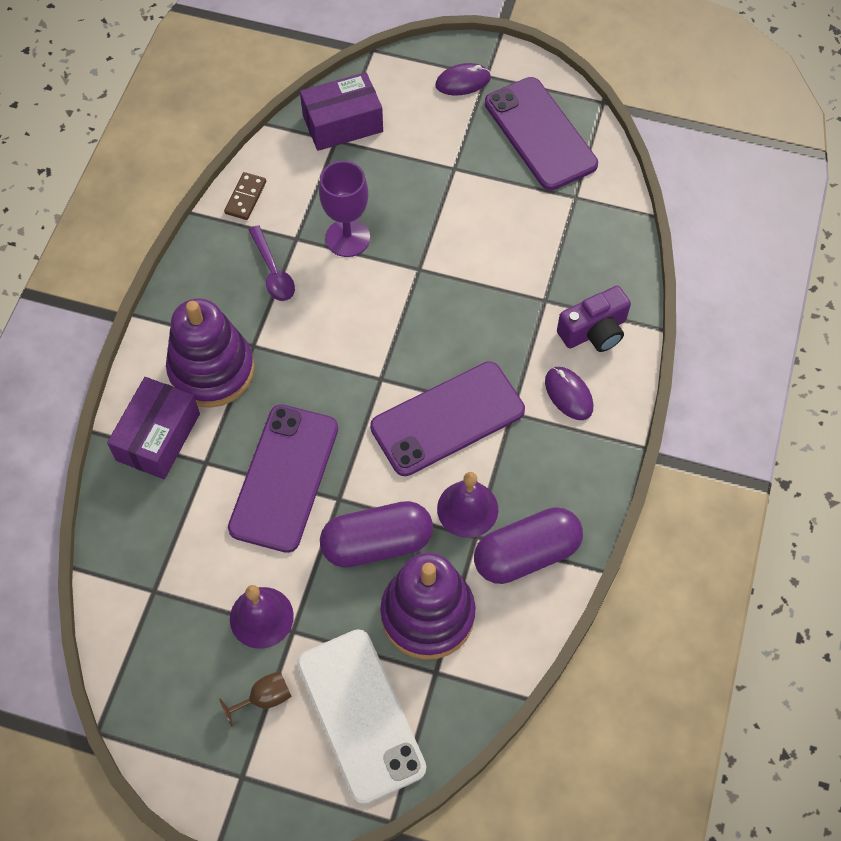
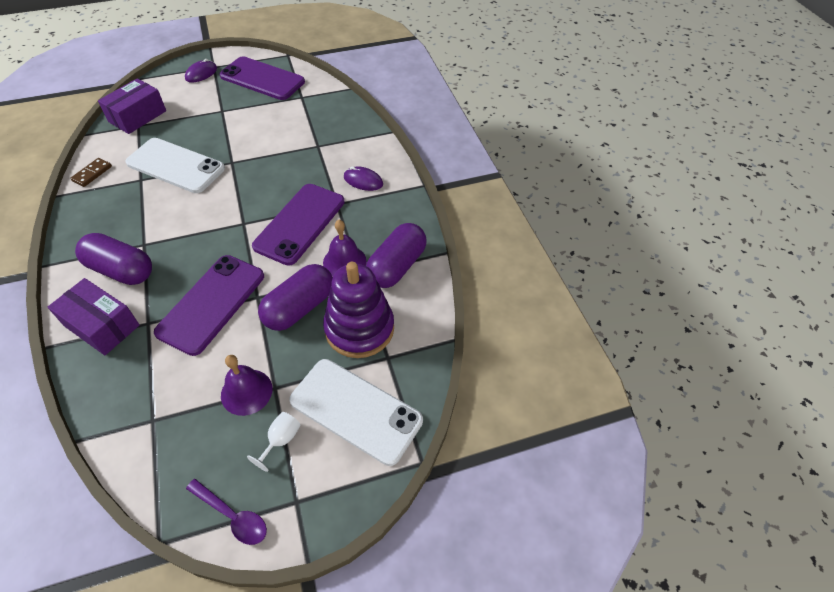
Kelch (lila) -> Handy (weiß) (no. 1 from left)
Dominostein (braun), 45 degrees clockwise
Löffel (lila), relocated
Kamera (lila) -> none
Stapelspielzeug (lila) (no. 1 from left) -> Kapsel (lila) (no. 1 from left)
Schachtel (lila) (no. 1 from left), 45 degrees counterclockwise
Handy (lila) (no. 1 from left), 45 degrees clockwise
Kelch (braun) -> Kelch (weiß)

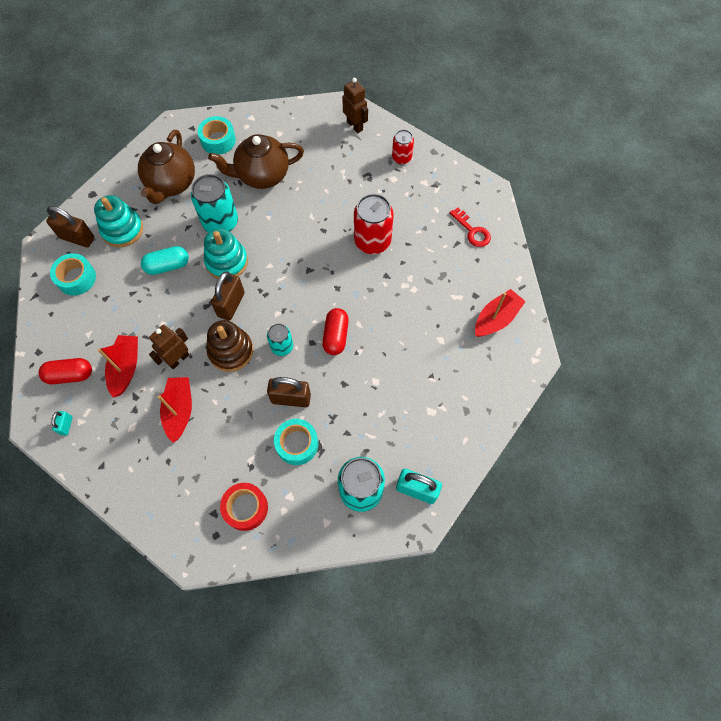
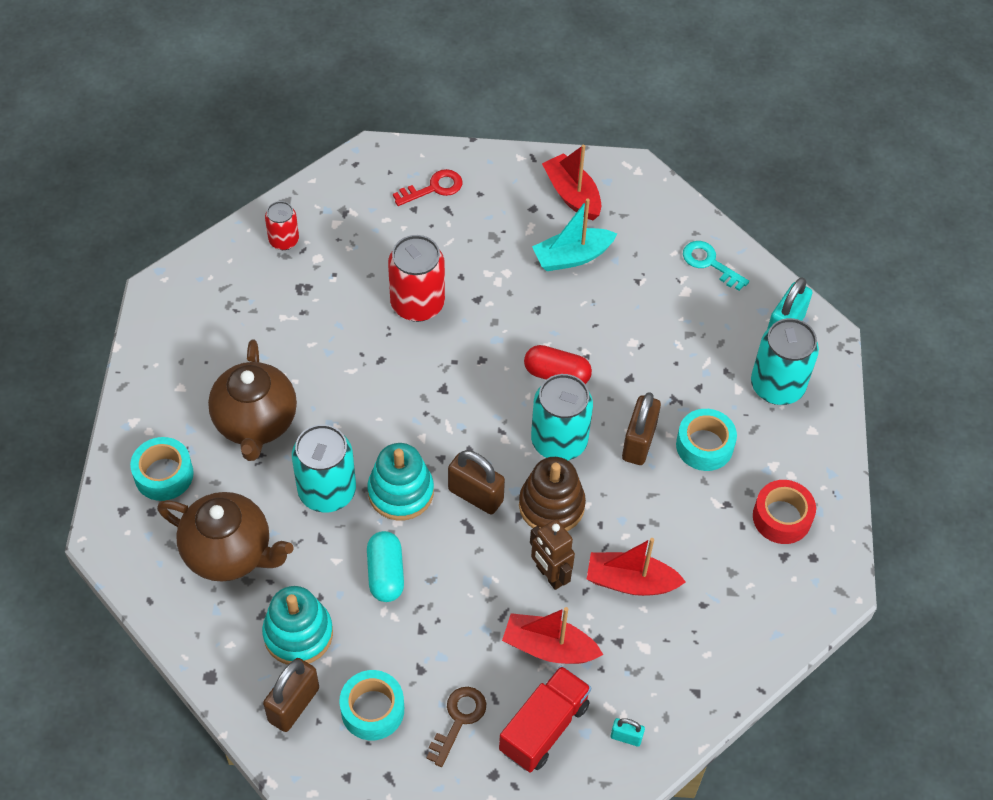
Roboter (braun) (no. 2 from left) -> none
Dose (türkis) (no. 2 from left), x1.74
Kapsel (rot) (no. 1 from left) -> Lastwagen (rot)
none -> Boot (türkis)
none -> Schlüssel (türkis)
none -> Schlüssel (braun)

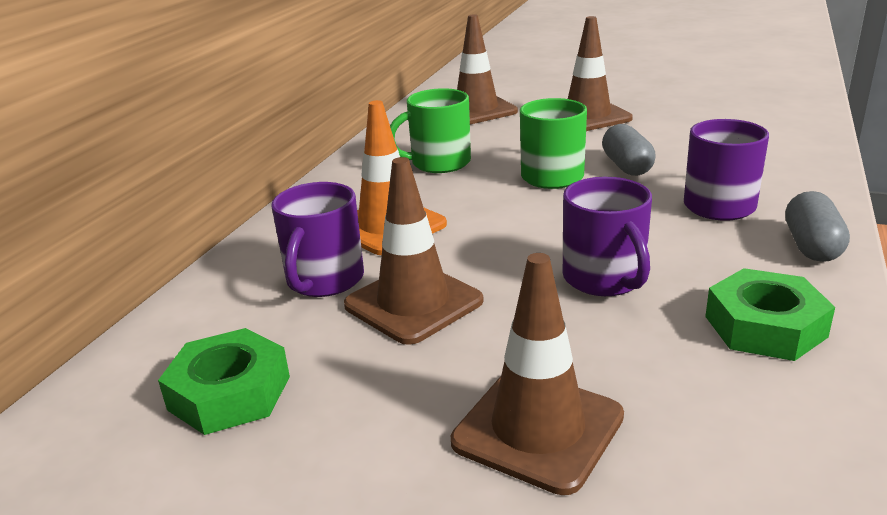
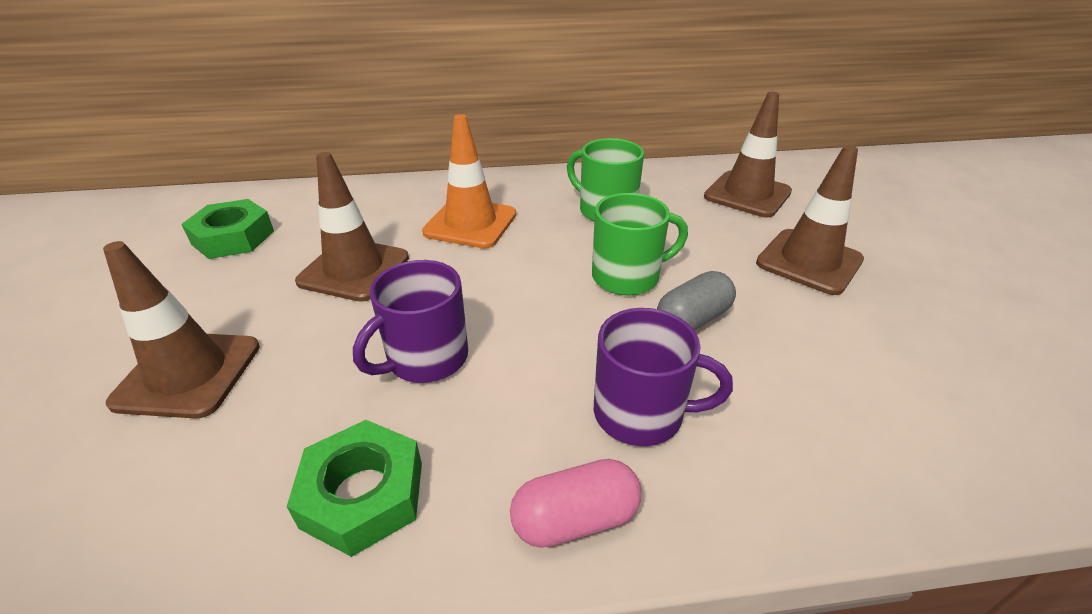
Tasse (lila) (no. 1 from left) -> none
Kapsel (grau) (no. 2 from left) -> Kapsel (rosa)

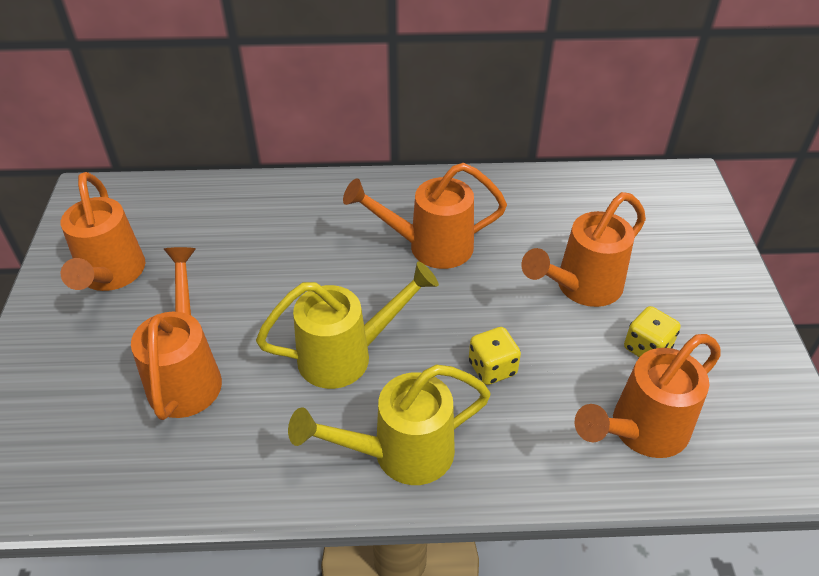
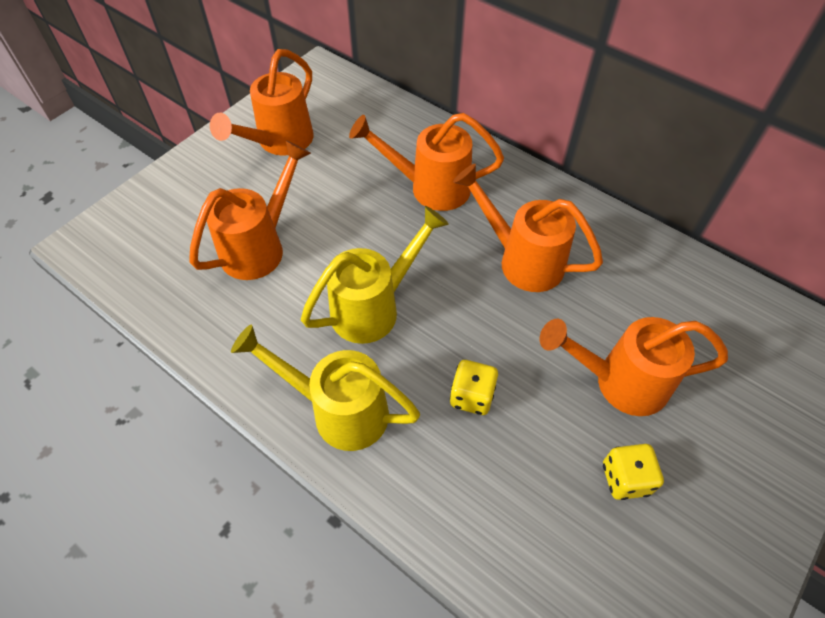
Gießkanne (gelb) (no. 1 from left in the first image) -> Gießkanne (gelb) (no. 2 from left), 60 degrees counterclockwise
Gießkanne (orange) (no. 5 from left in the first image) -> Gießkanne (orange) (no. 3 from left), relocated

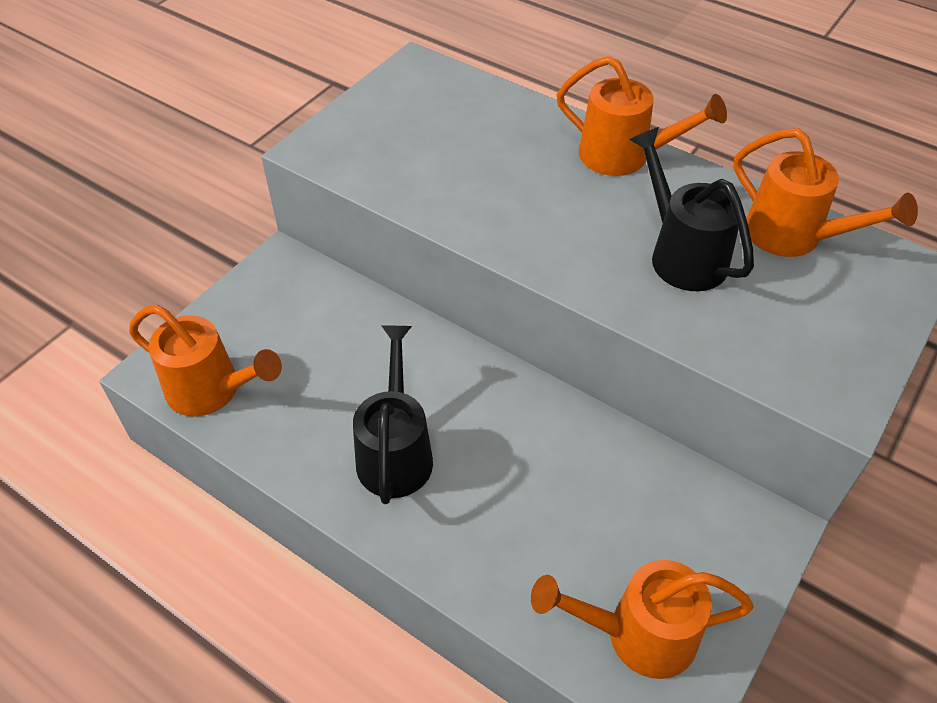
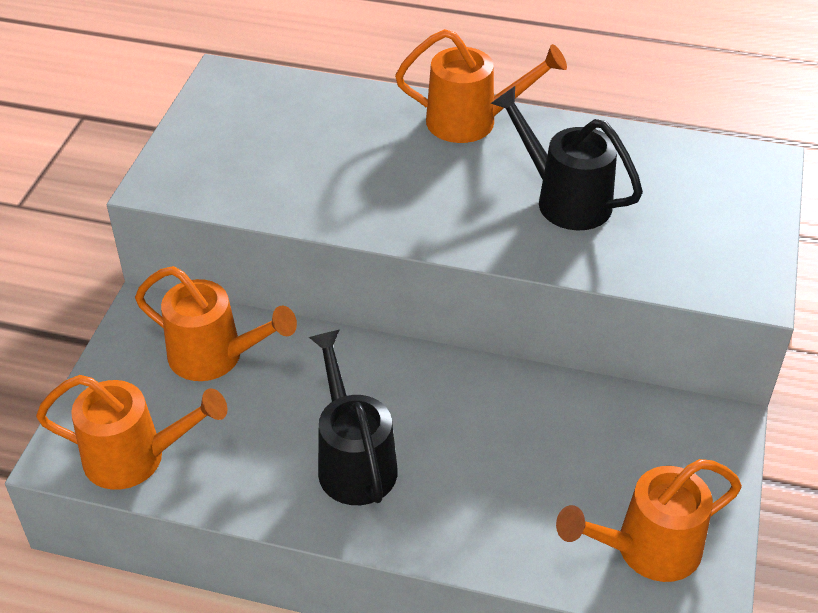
Gießkanne (orange) (no. 4 from left in the first image) -> Gießkanne (orange) (no. 2 from left), relocated

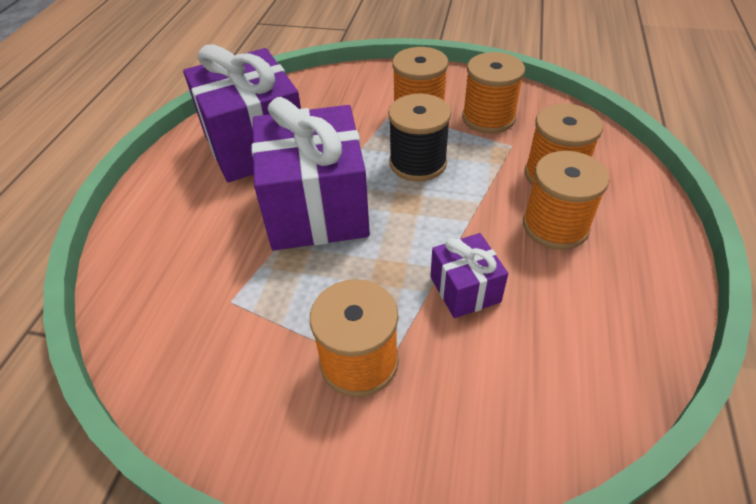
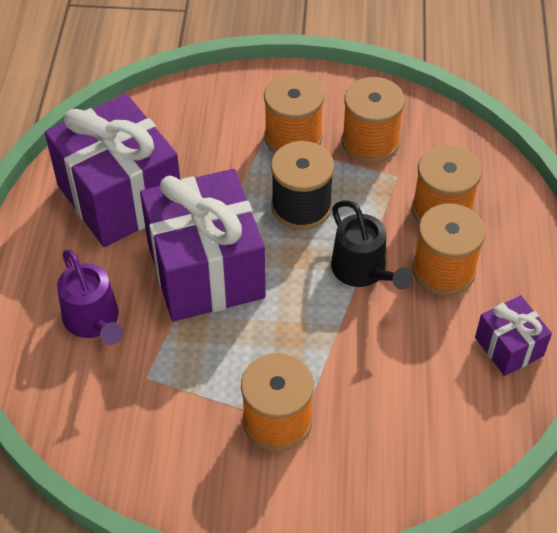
Geschenk (lila) (no. 3 from left), relocated
none -> Gießkanne (schwarz)
none -> Gießkanne (lila)

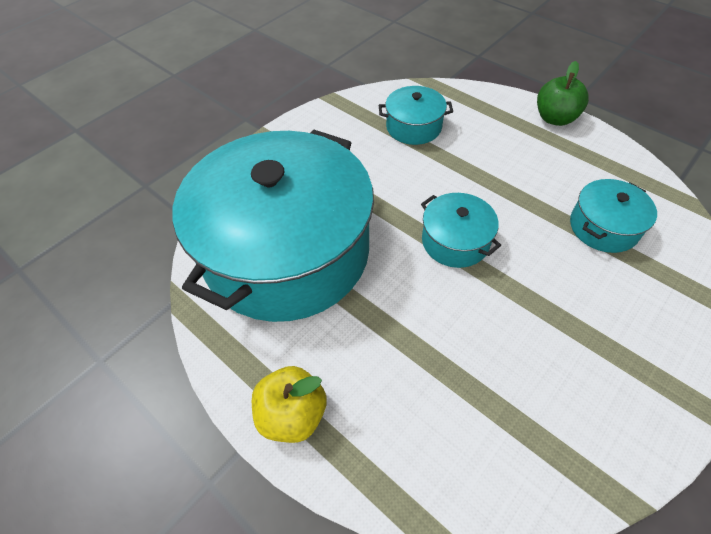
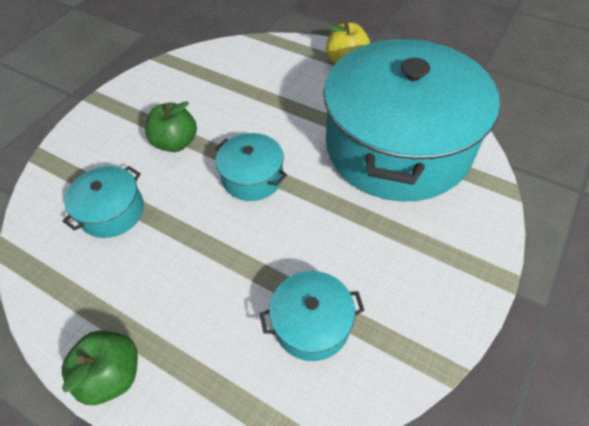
none -> Apfel (grün) (no. 2 from left)

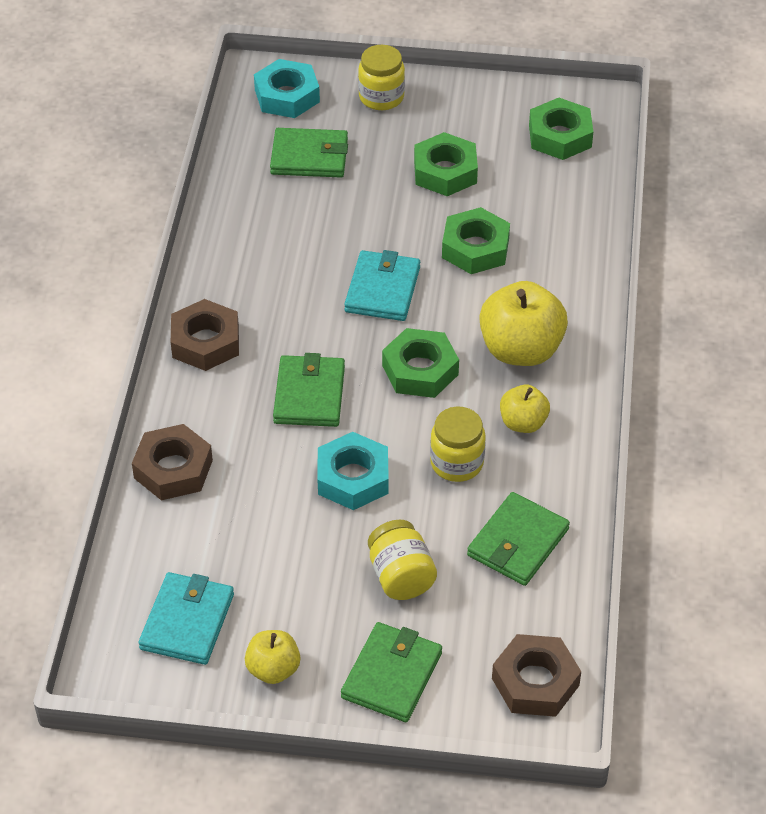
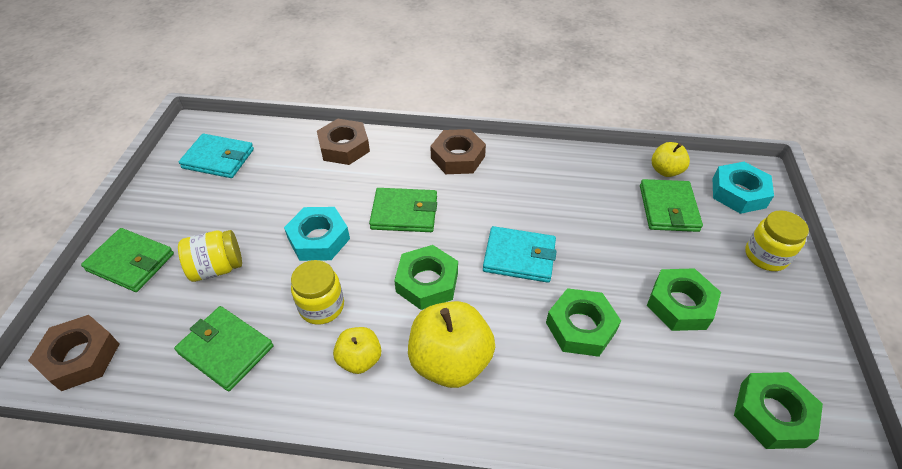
Apfel (gelb) (no. 1 from left in the first image) -> Apfel (gelb) (no. 3 from left), relocated

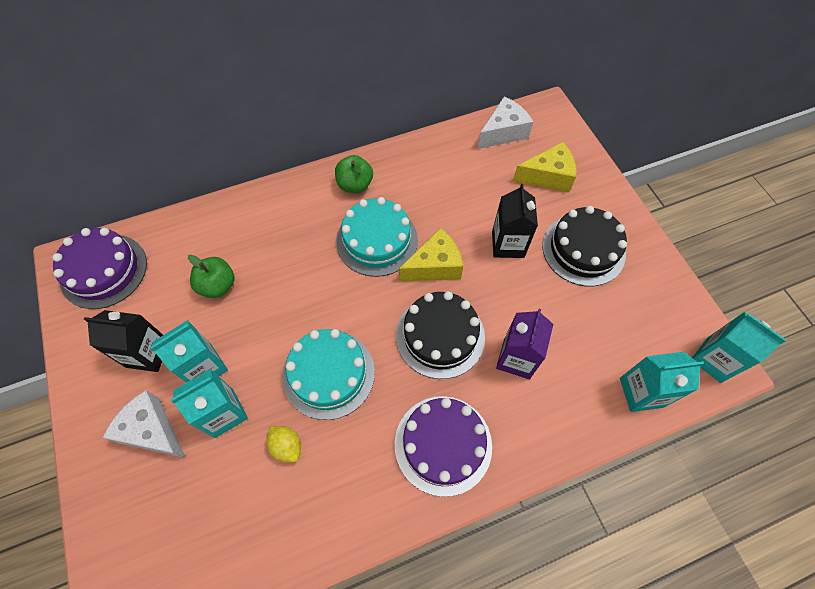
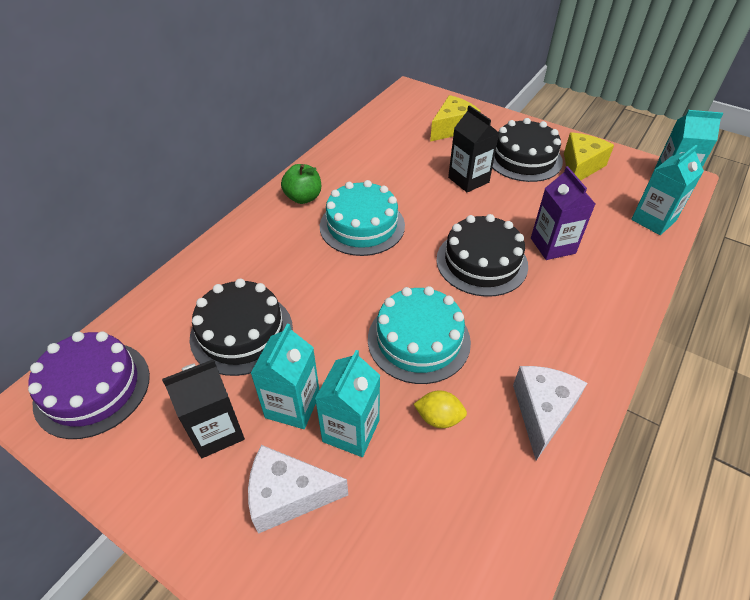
Käse (weiß) (no. 2 from left), relocated
Käse (gelb) (no. 1 from left in the first image) -> Käse (gelb) (no. 2 from left), relocated
Apfel (grün) (no. 1 from left) -> Kuchen (schwarz) (no. 1 from left)
Kuchen (lila) (no. 2 from left) -> none

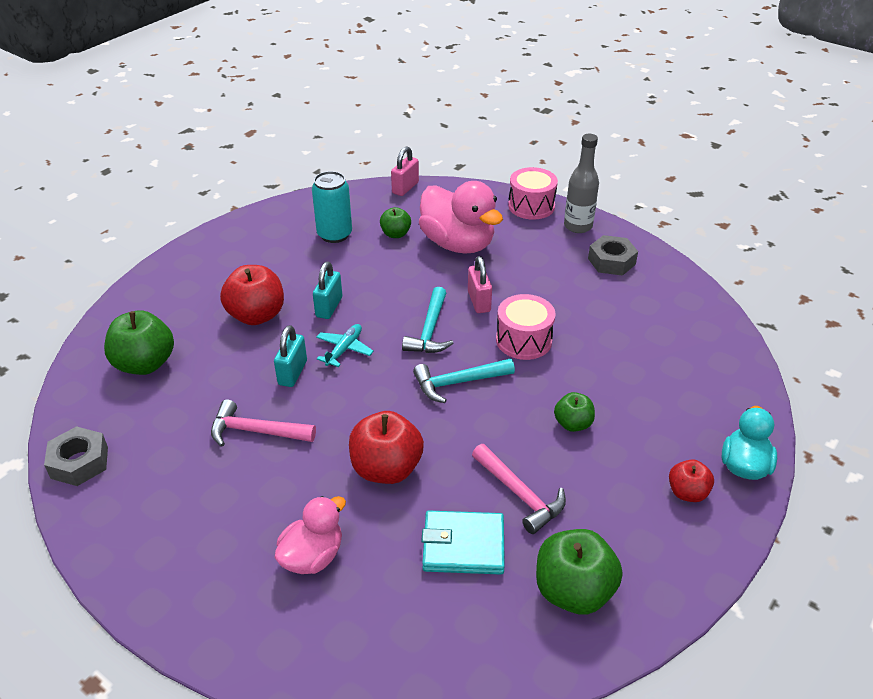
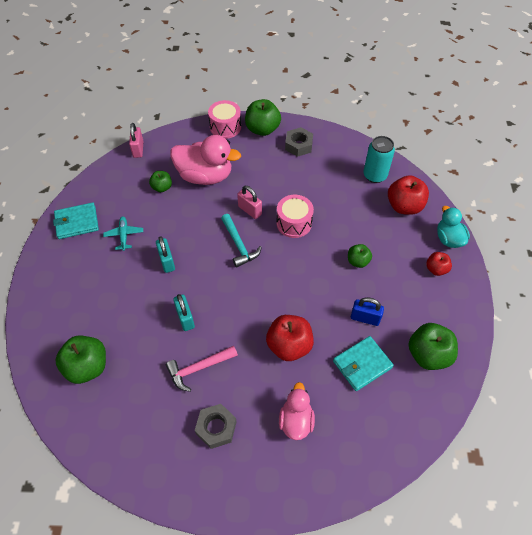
Flasche (grau) -> Apfel (grün) (no. 3 from left)
Dose (türkis), relocated
Apfel (rot) (no. 1 from left in the first image) -> Apfel (rot) (no. 2 from left), relocated
Flugzeug (türkis), relocated
Hammer (türkis) (no. 2 from left) -> none
Sechskantmutter (grau) (no. 1 from left), relocated
Hammer (rosa) (no. 2 from left) -> Vorhängeschloss (blau)
none -> Geldbörse (türkis) (no. 1 from left)

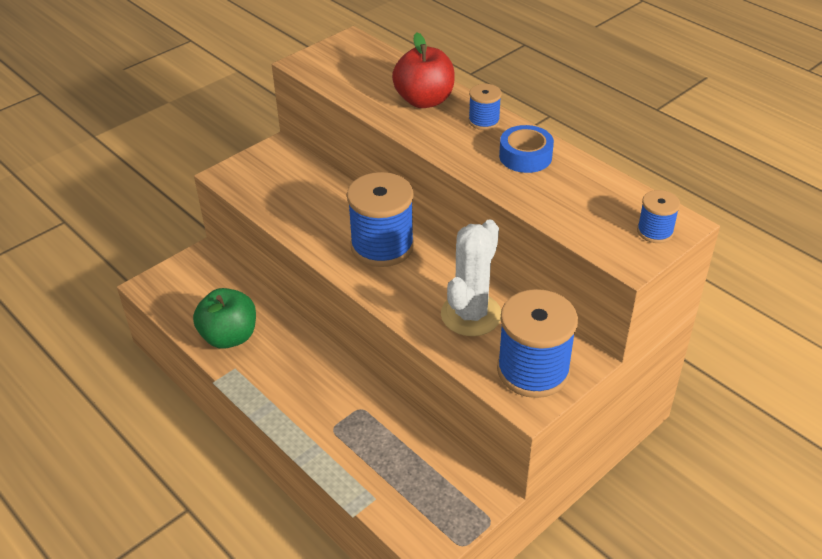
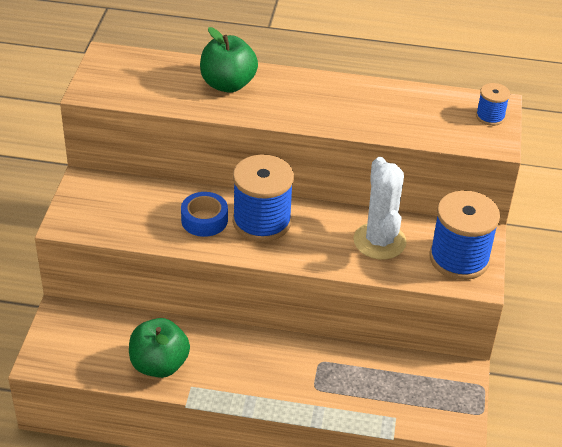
Apfel (rot) -> Apfel (grün) (no. 2 from left)
Garnrolle (blau) (no. 2 from left) -> none
Klebeband (blau), relocated

